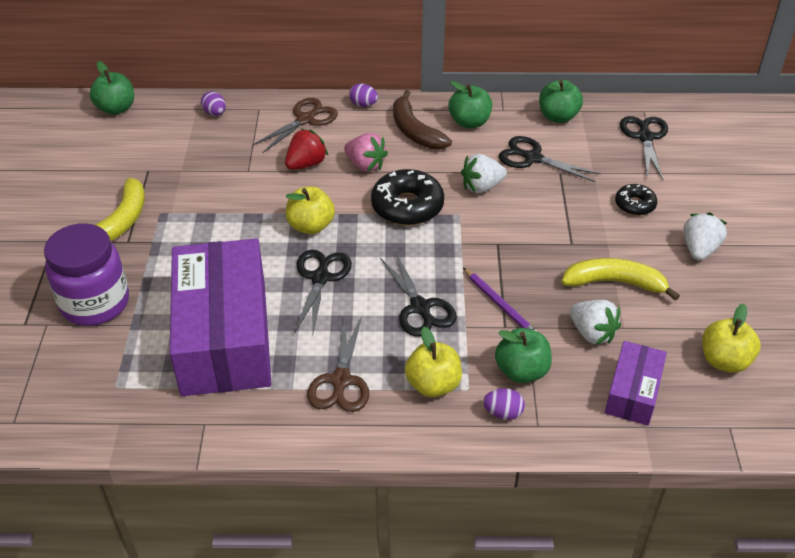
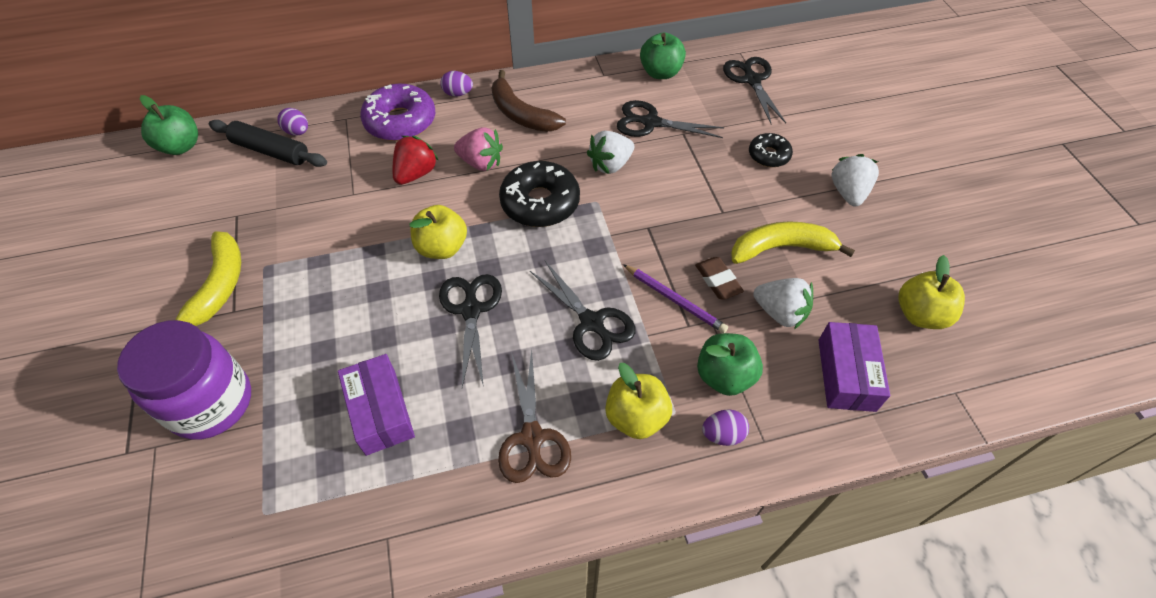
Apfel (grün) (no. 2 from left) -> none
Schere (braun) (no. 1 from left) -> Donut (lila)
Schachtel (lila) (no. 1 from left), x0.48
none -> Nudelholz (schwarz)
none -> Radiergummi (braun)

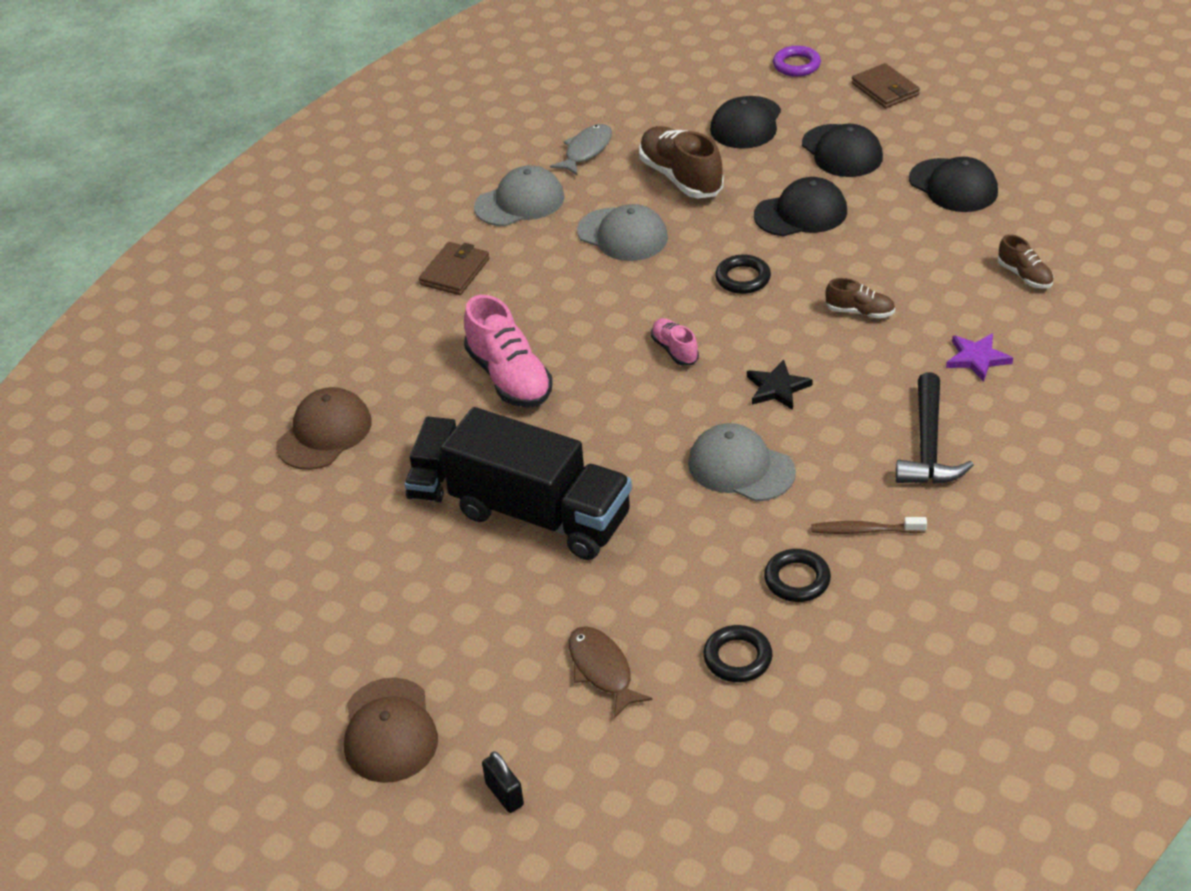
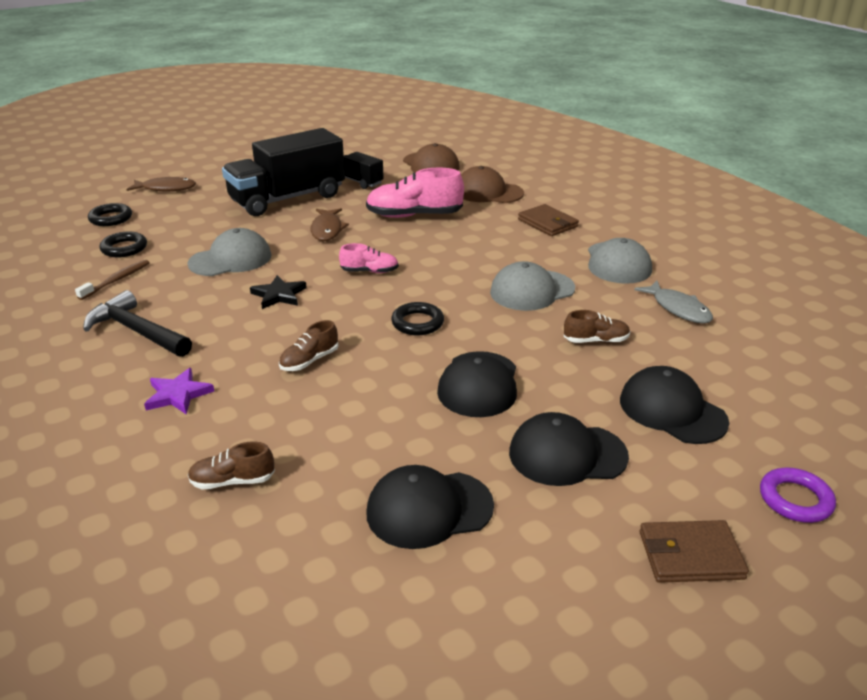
Schuh (braun) (no. 1 from left in the first image) -> Schuh (braun) (no. 3 from left), x0.53
Kappe (braun) (no. 2 from left), relocated
Vorhängeschloss (schwarz) -> none
none -> Fisch (braun) (no. 2 from left)

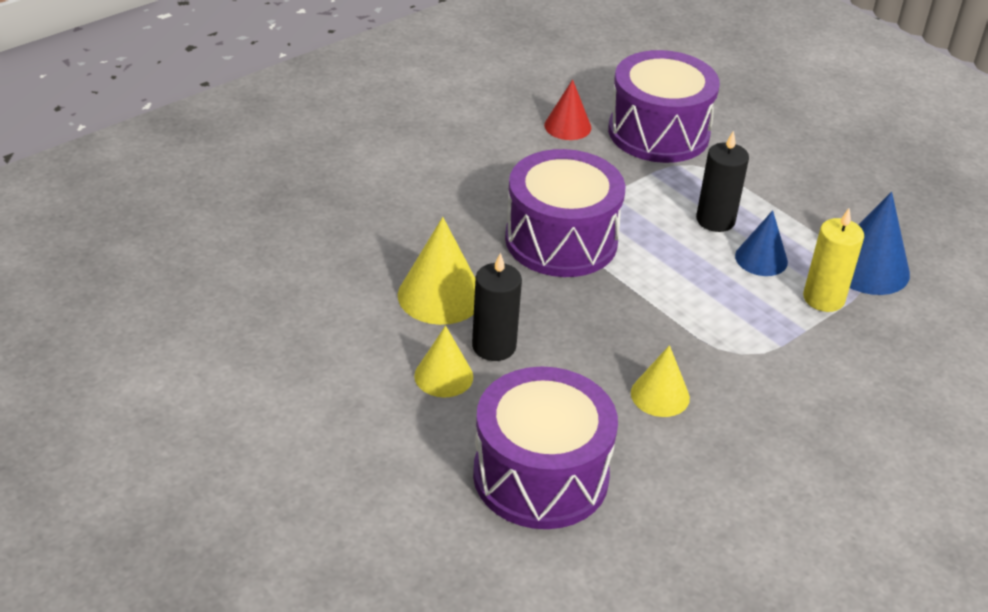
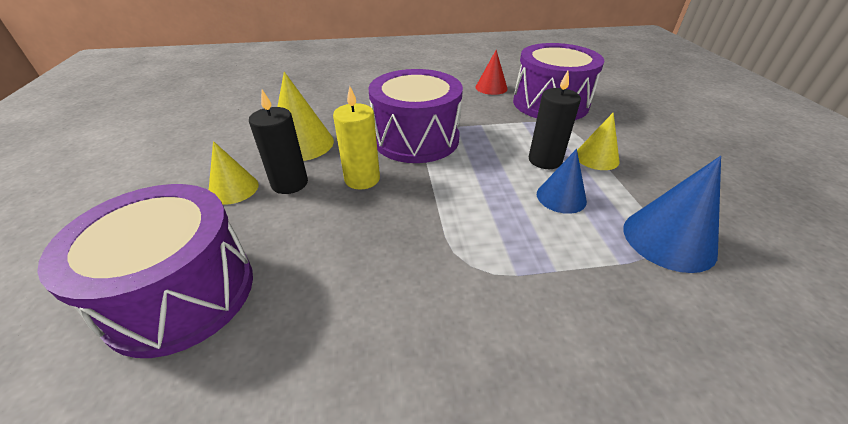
Kerze (gelb), relocated
Kegel (gelb) (no. 3 from left), relocated

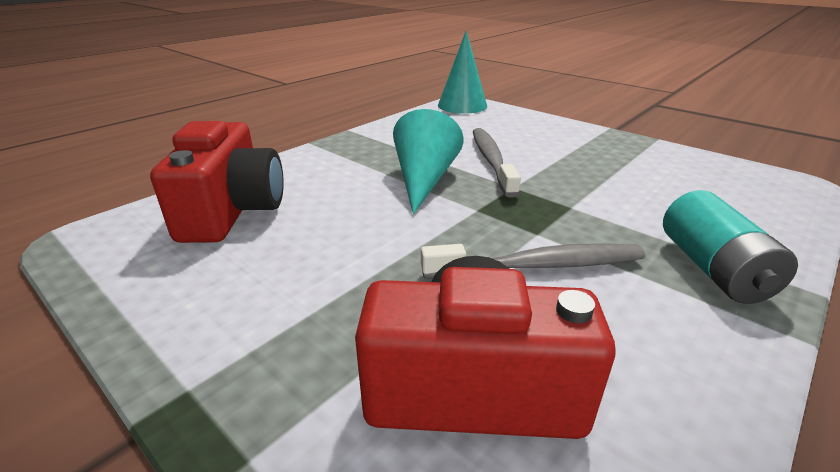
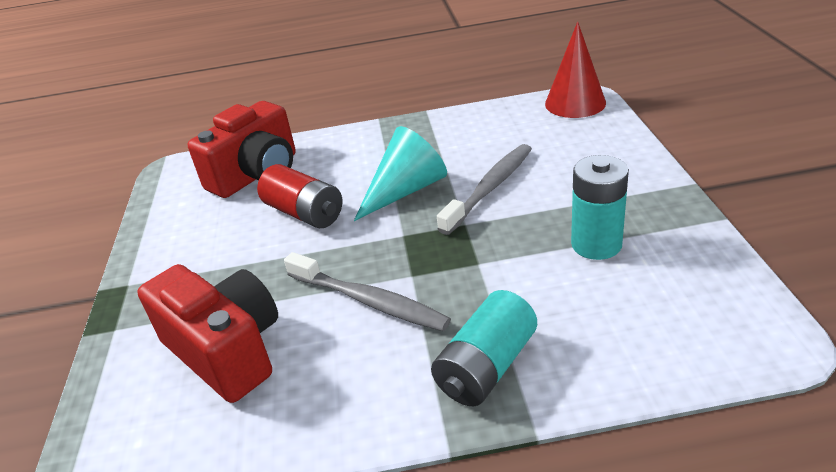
Kegel (türkis) (no. 2 from left) -> Kegel (rot)
none -> Batterie (türkis) (no. 2 from left)
none -> Batterie (rot)

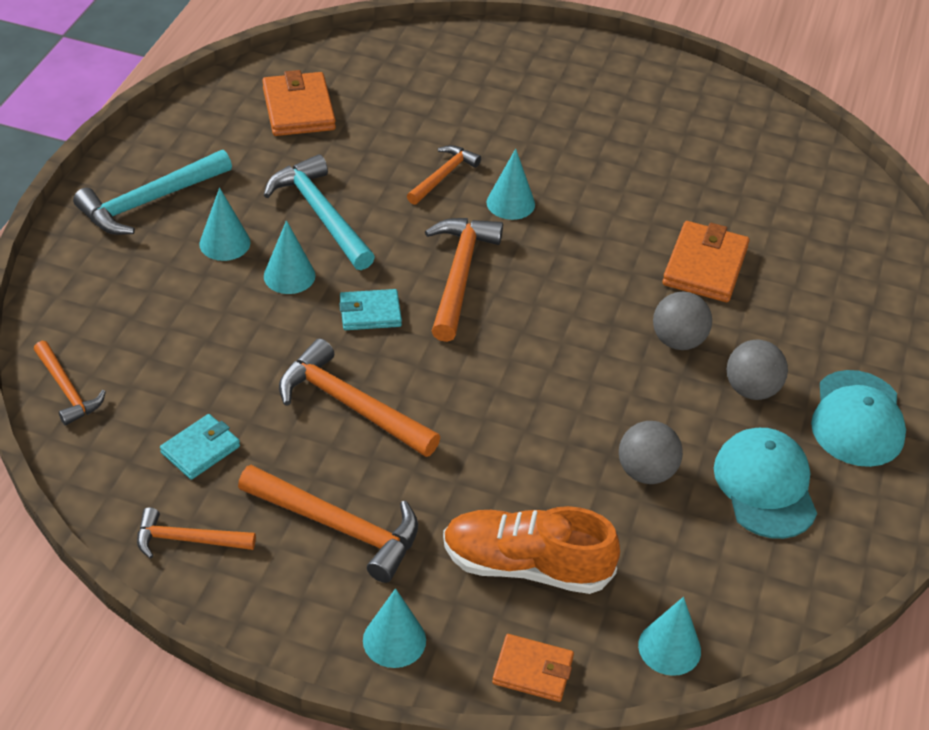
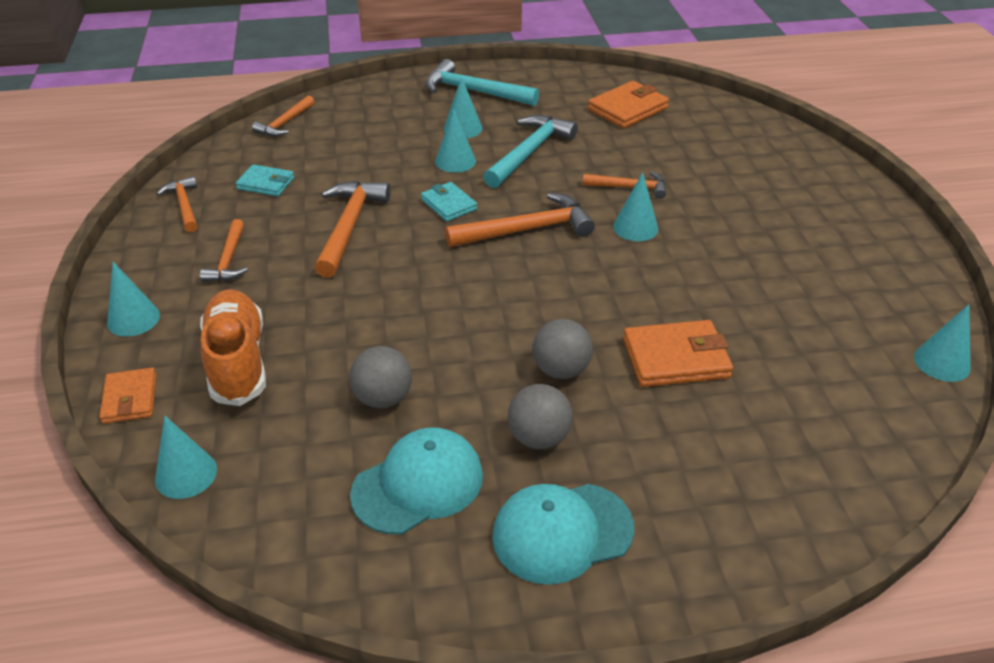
Hammer (orange) (no. 3 from left in the first image) -> Hammer (orange) (no. 2 from left), x0.61
none -> Kegel (türkis) (no. 6 from left)

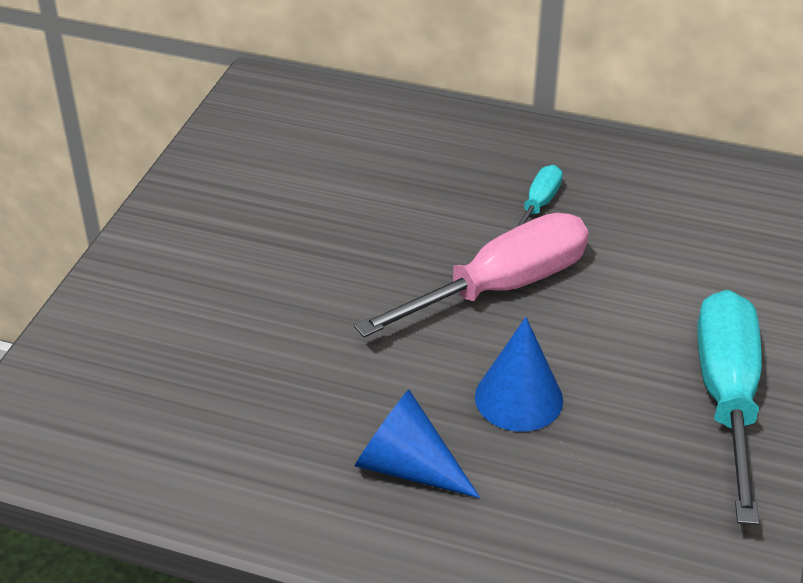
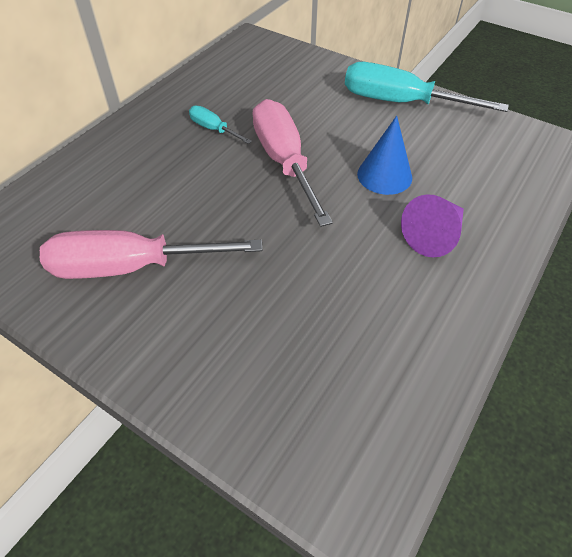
Kegel (blau) (no. 1 from left) -> Kegel (lila)
none -> Schraubenzieher (rosa) (no. 1 from left)

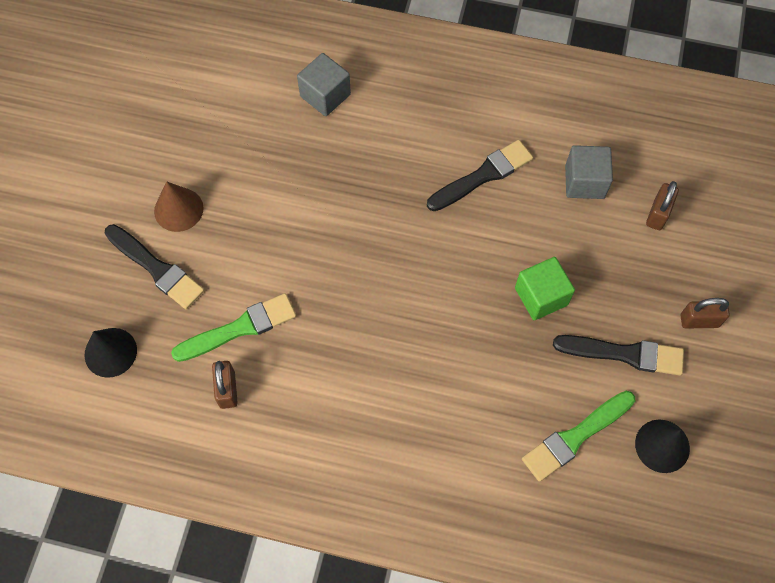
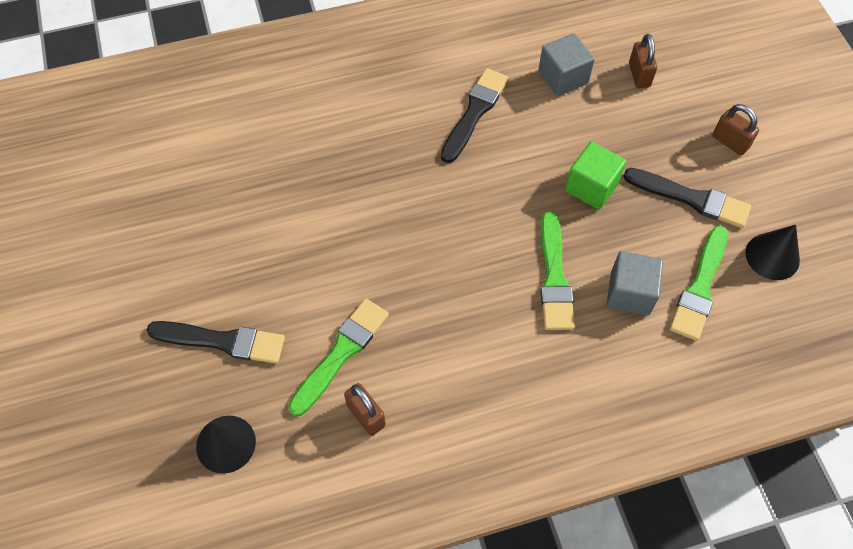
Kubus (grau) (no. 1 from left in the first image) -> Kubus (grau) (no. 2 from left), relocated
Kegel (braun) -> none
Vorhängeschloss (braun) (no. 3 from left), 75 degrees clockwise
Pinsel (schwarz) (no. 3 from left), 45 degrees clockwise
none -> Pinsel (grün) (no. 2 from left)

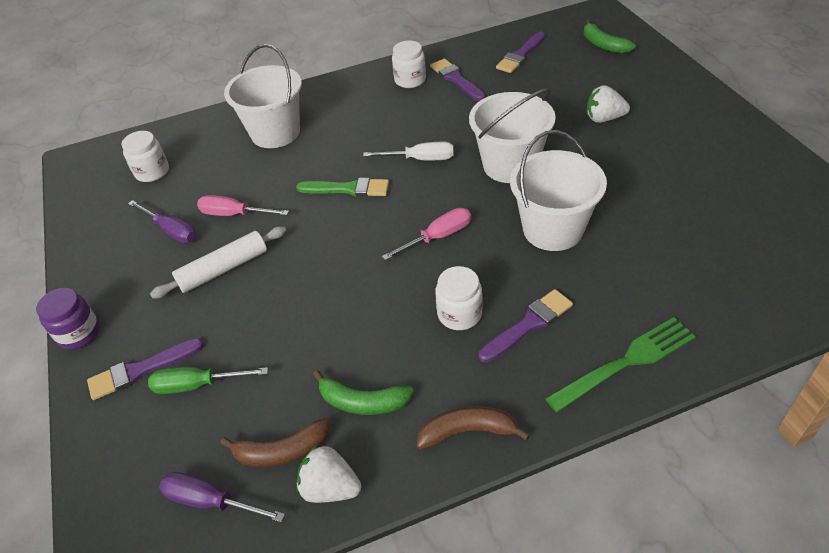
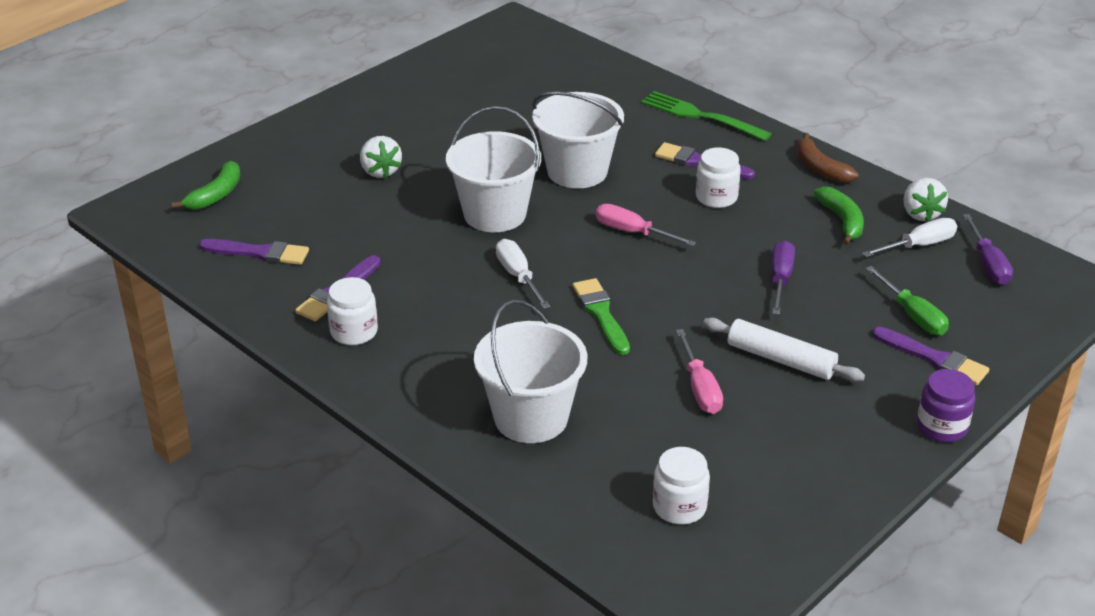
Schraubenzieher (lila) (no. 1 from left), relocated
Banane (braun) (no. 1 from left) -> Schraubenzieher (weiß) (no. 2 from left)

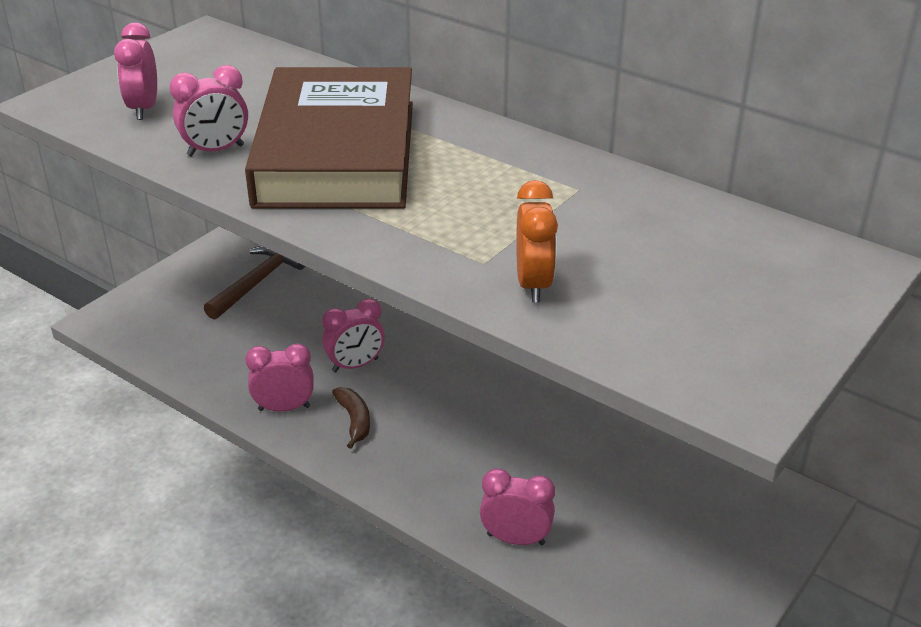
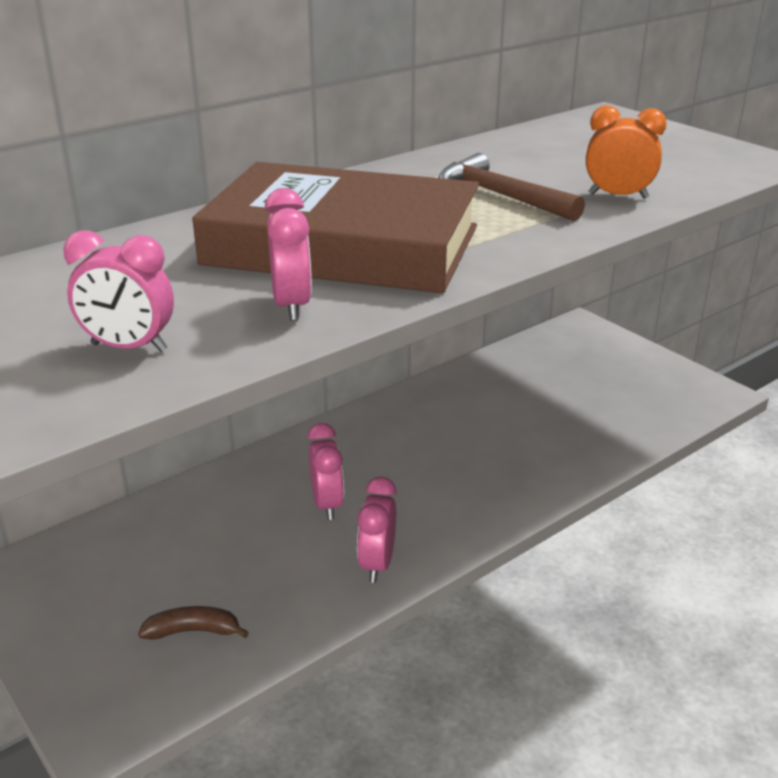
Hammer (braun), relocated
Banane (braun), relocated
Wecker (rosa) (no. 5 from left) -> none

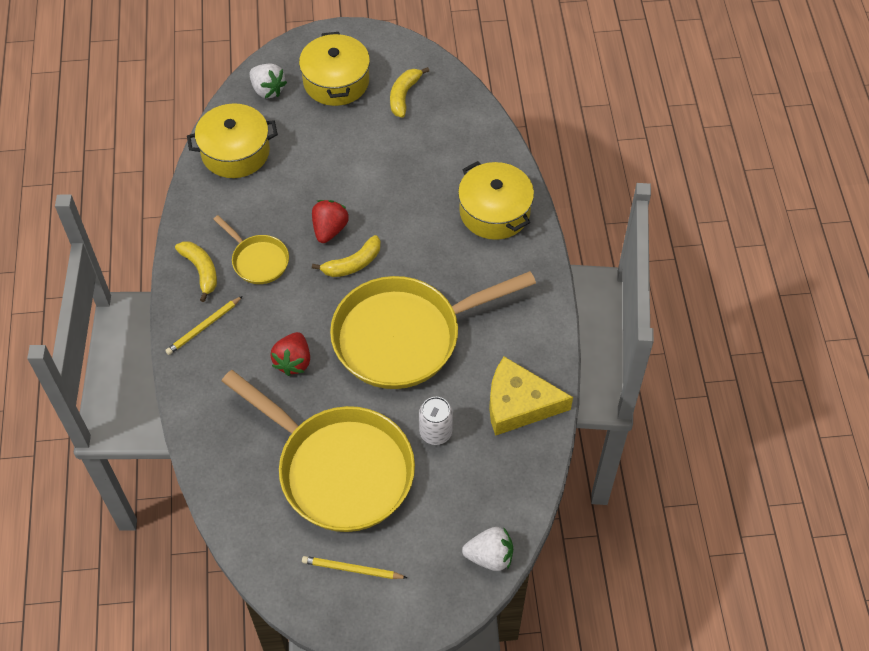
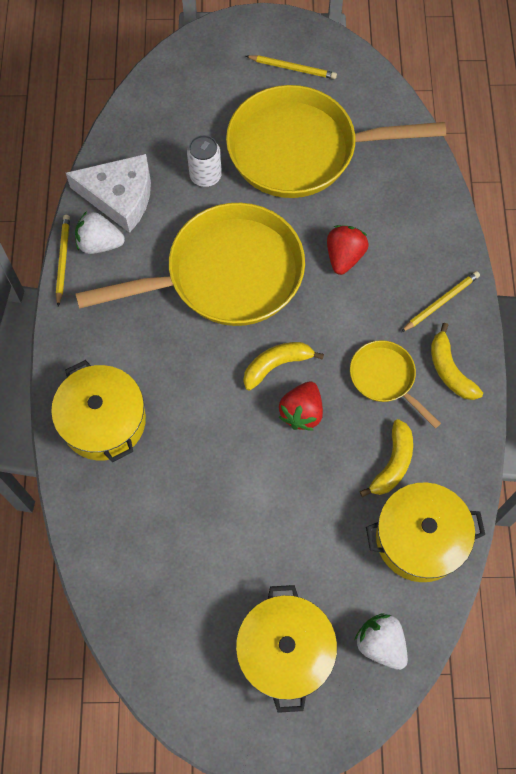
Banane (gelb) (no. 3 from left in the first image) -> Banane (gelb) (no. 2 from left), relocated
Käse (gelb) -> Käse (weiß)
Pfanne (gelb) (no. 2 from left), 45 degrees counterclockwise
Erdbeere (weiß) (no. 2 from left in the first image) -> Erdbeere (weiß) (no. 1 from left), relocated
none -> Bleistift (gelb) (no. 1 from left)

